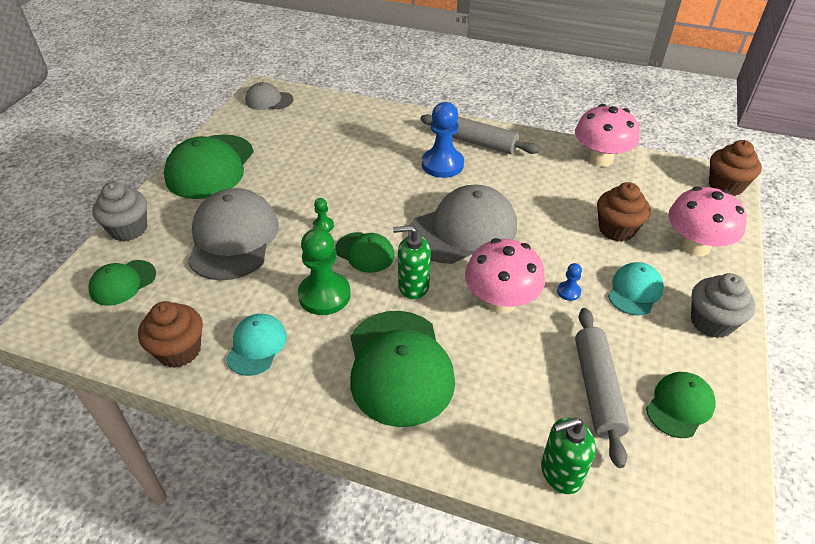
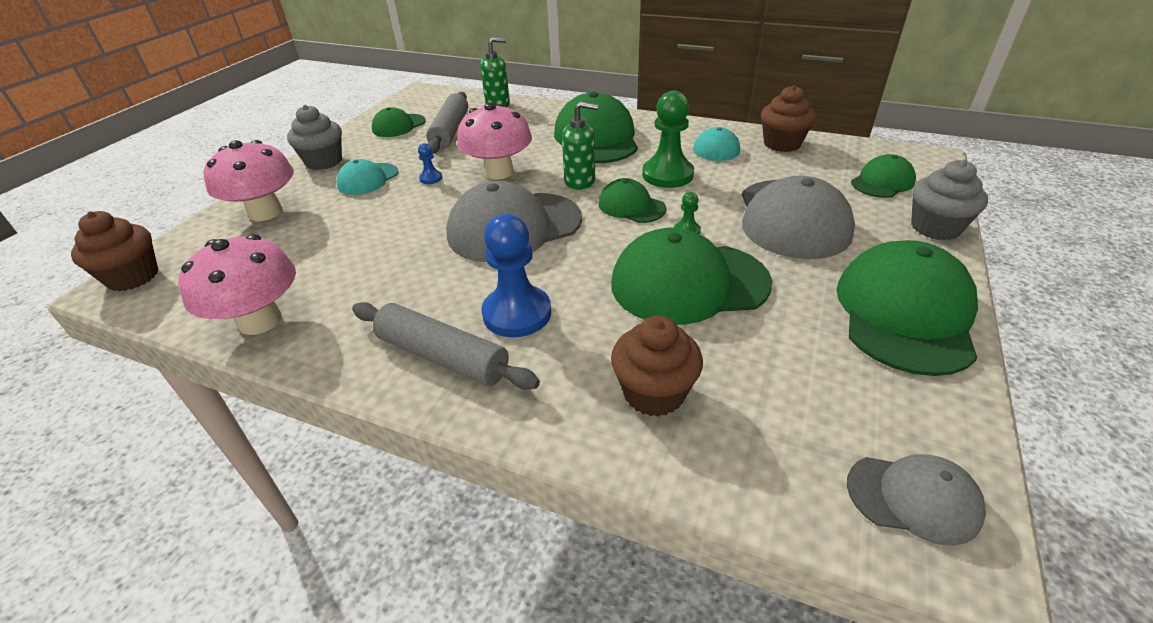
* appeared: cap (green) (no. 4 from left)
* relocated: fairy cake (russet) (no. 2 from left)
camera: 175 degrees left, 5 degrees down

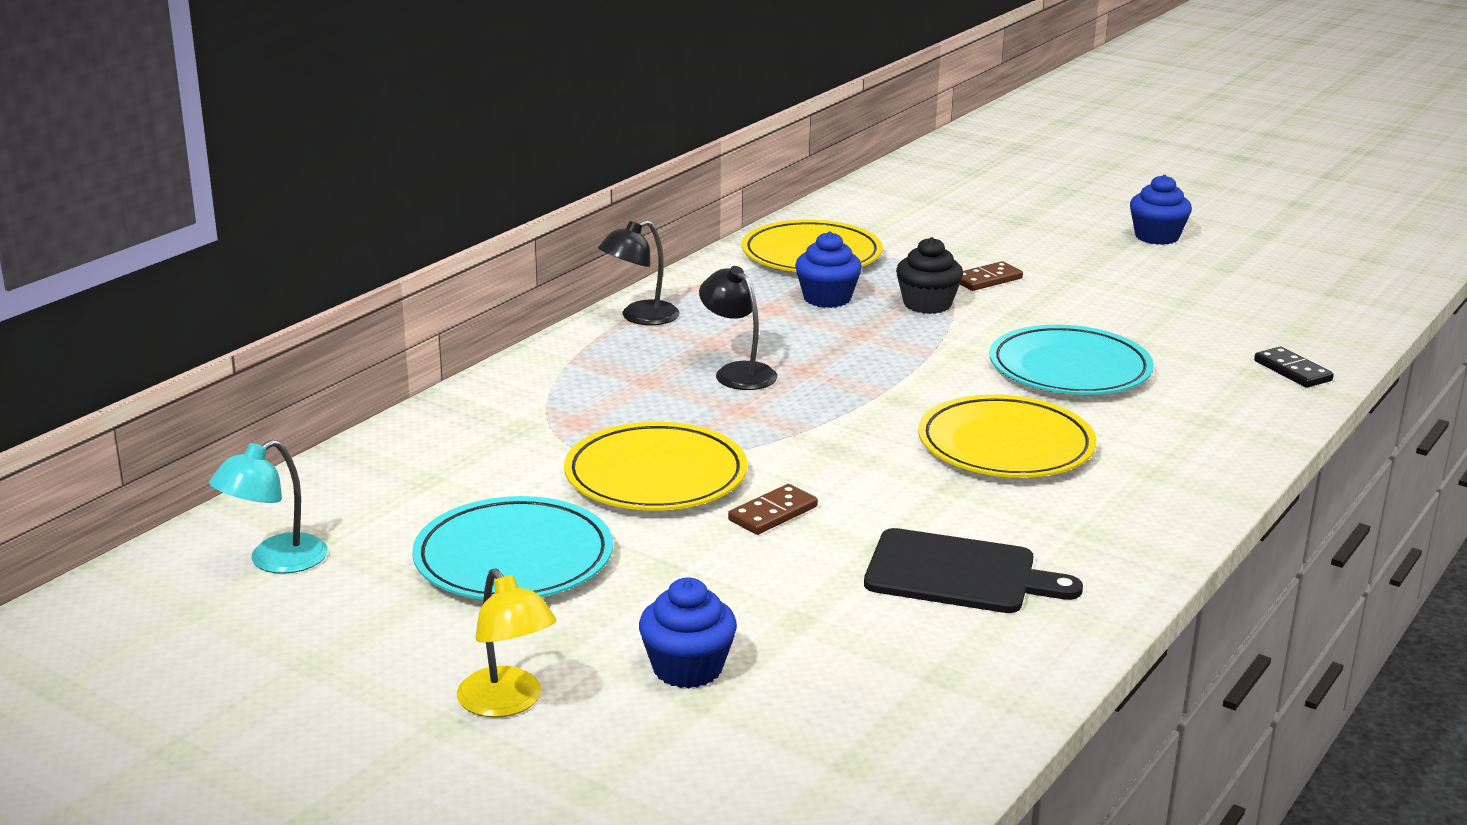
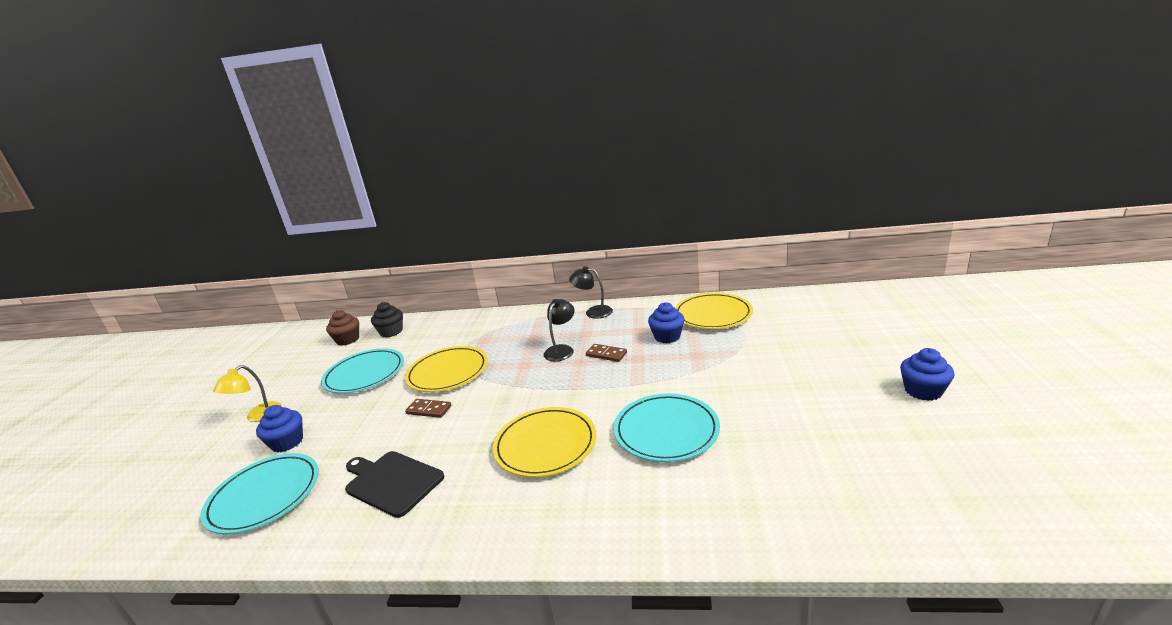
* appeared: plate (teal) (no. 1 from left)
* exchanged: lamp (teal) to fairy cake (russet)
* spun: bread board (black) 135 degrees clockwise
* relocated: fairy cake (black)
* relocated: domino (russet) (no. 2 from left)
* missing: domino (black)
camera: 65 degrees right, 0 degrees up

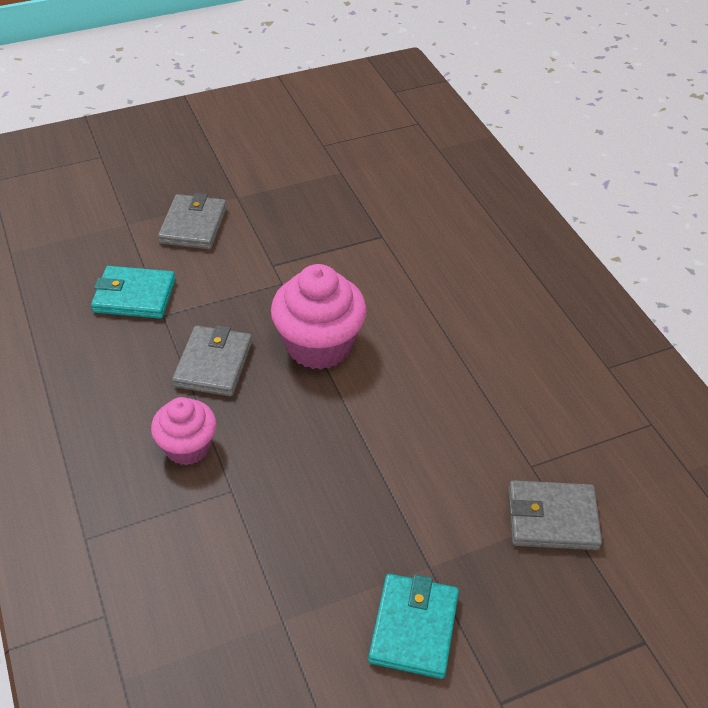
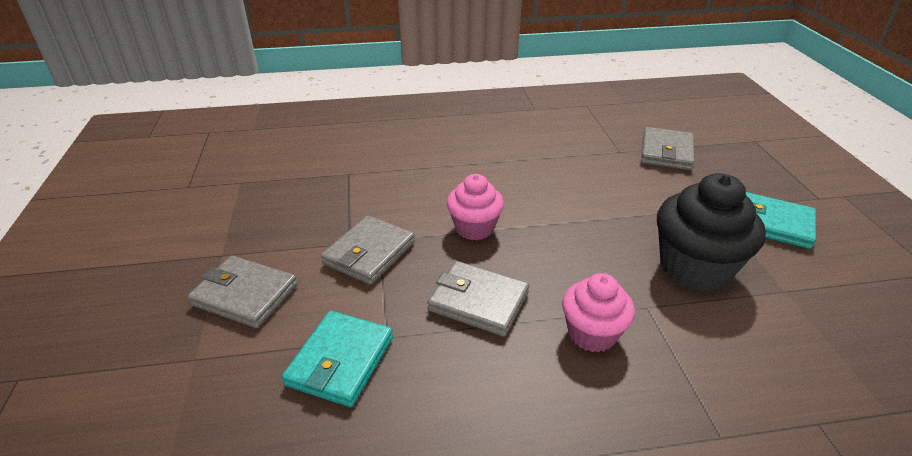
* appeared: billfold (ash-grey) (no. 2 from left)
* size: fairy cake (pink) (no. 2 from left in the first image) x0.63
* appeared: fairy cake (black)
camera: 75 degrees left, 10 degrees down

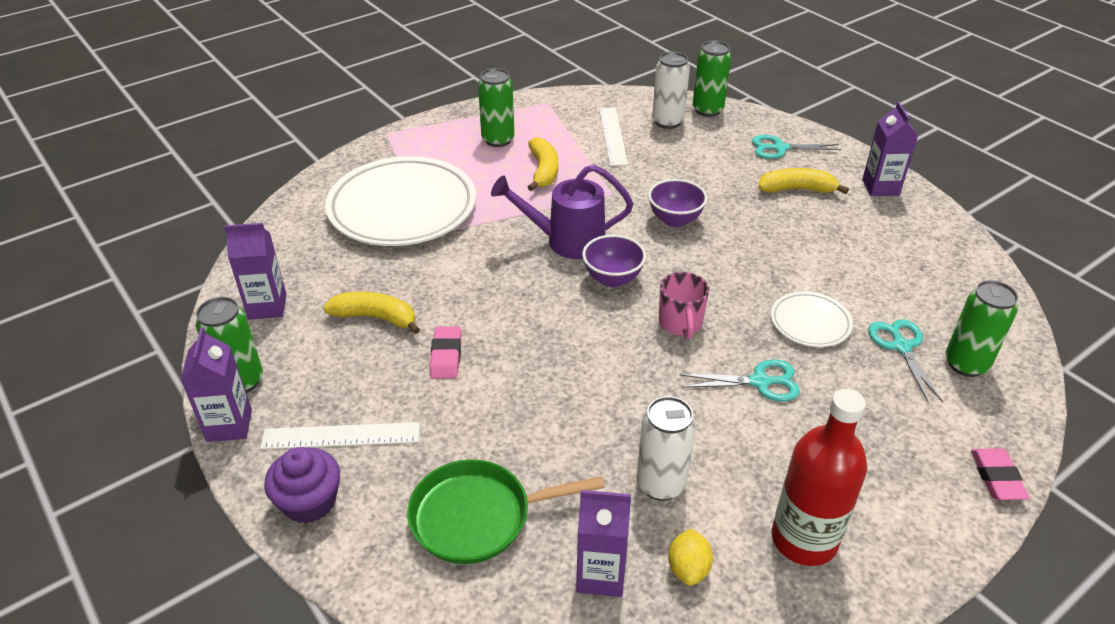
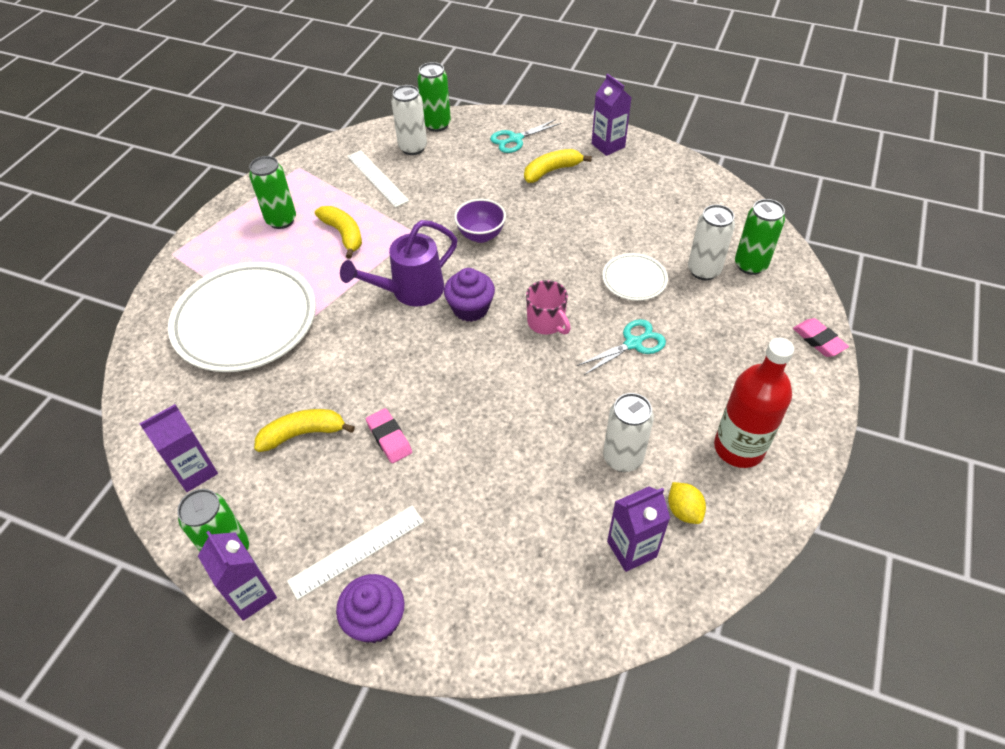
* exchanged: serving bowl (violet) (no. 1 from left) to fairy cake (violet) (no. 2 from left)
* exchanged: shears (teal) (no. 3 from left) to soda can (white) (no. 3 from left)
* missing: frying pan (green)
camera: 30 degrees left, 10 degrees up

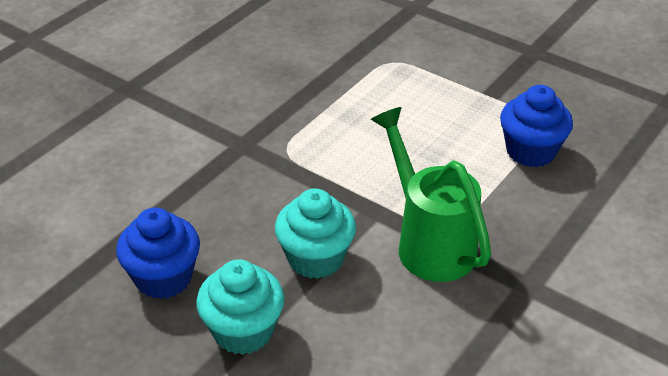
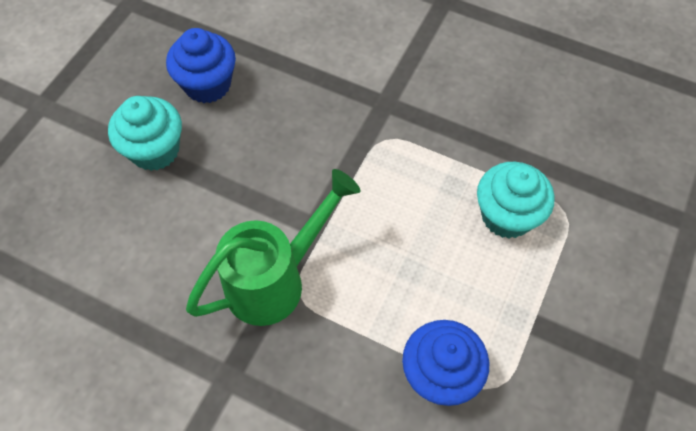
* relocated: fairy cake (teal) (no. 2 from left)
camera: 80 degrees right, 20 degrees up

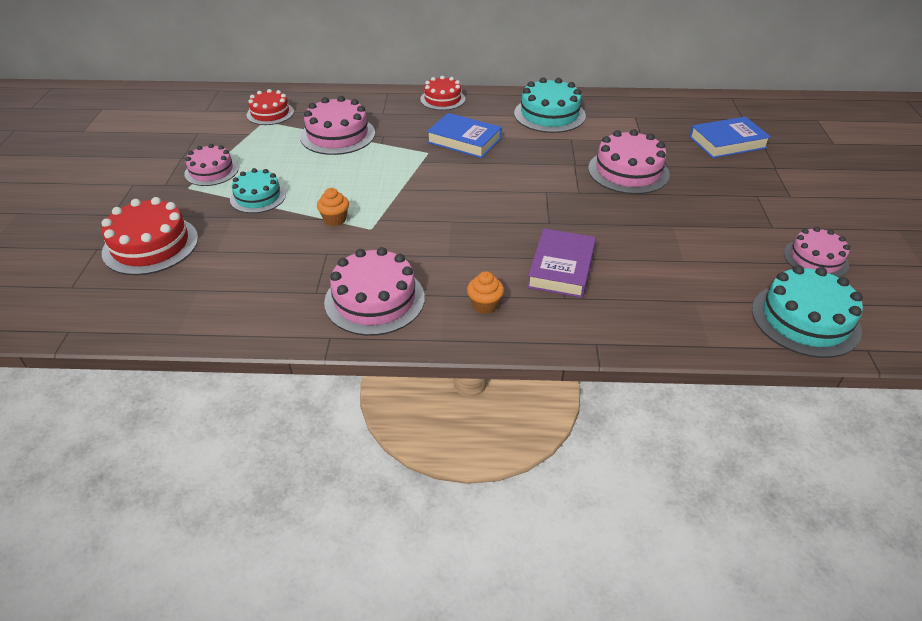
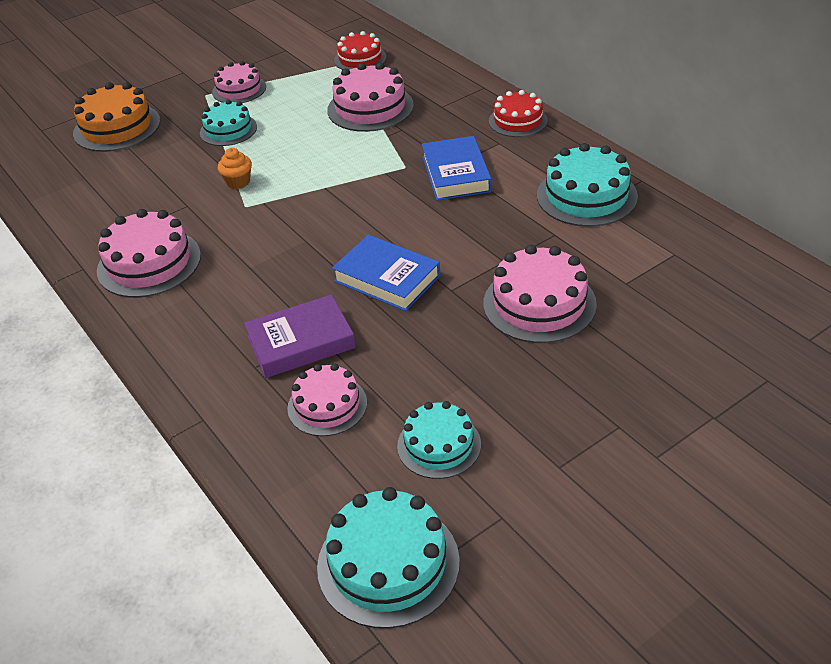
* colour: layer cake (crimson) (no. 1 from left) to layer cake (orange)
* relocated: layer cake (pink) (no. 5 from left in the first image) to layer cake (pink) (no. 3 from left)
* relocated: book (blue) (no. 2 from left in the first image) to book (blue) (no. 1 from left)
* appeared: layer cake (teal) (no. 3 from left)
* missing: fairy cake (orange) (no. 2 from left)
camera: 55 degrees right, 0 degrees up

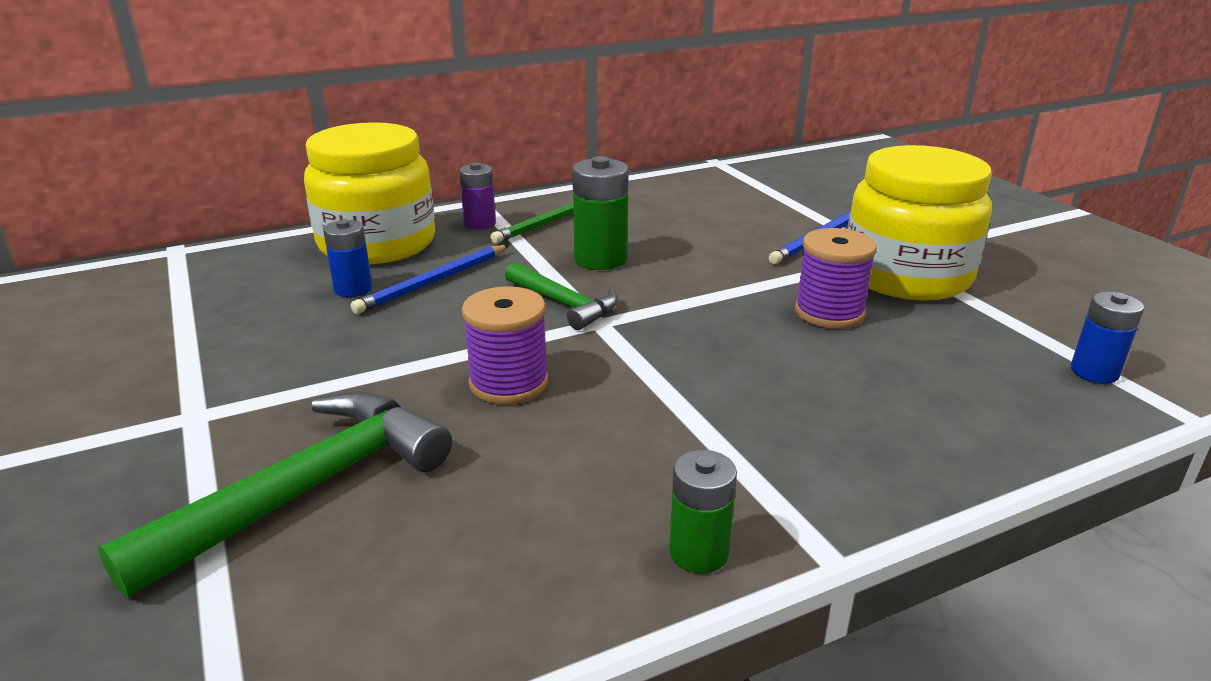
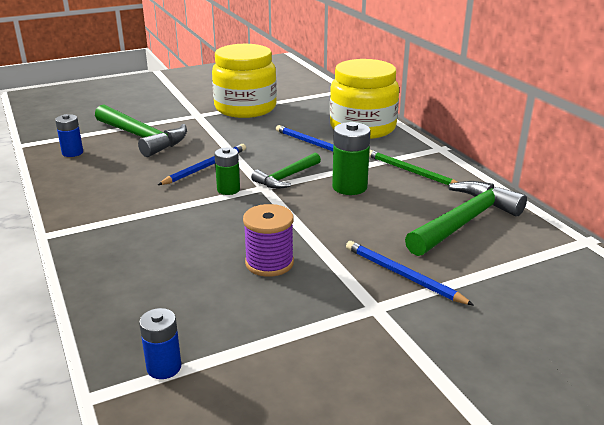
* relocated: AA battery (blue) (no. 1 from left)
* exchanged: spool (violet) (no. 1 from left) to lead pencil (blue) (no. 1 from left)
* relocated: jam jar (bright yellow) (no. 2 from left in the first image) to jam jar (bright yellow) (no. 1 from left)
* relocated: AA battery (green) (no. 2 from left in the first image) to AA battery (green) (no. 1 from left)
* appeared: carpenter's hammer (green) (no. 3 from left)
* missing: AA battery (violet)
camera: 90 degrees right, 0 degrees up

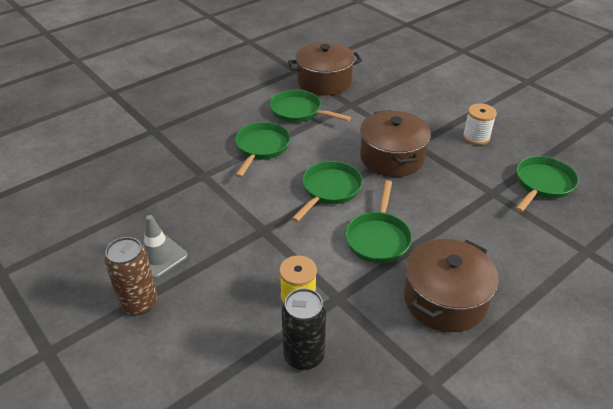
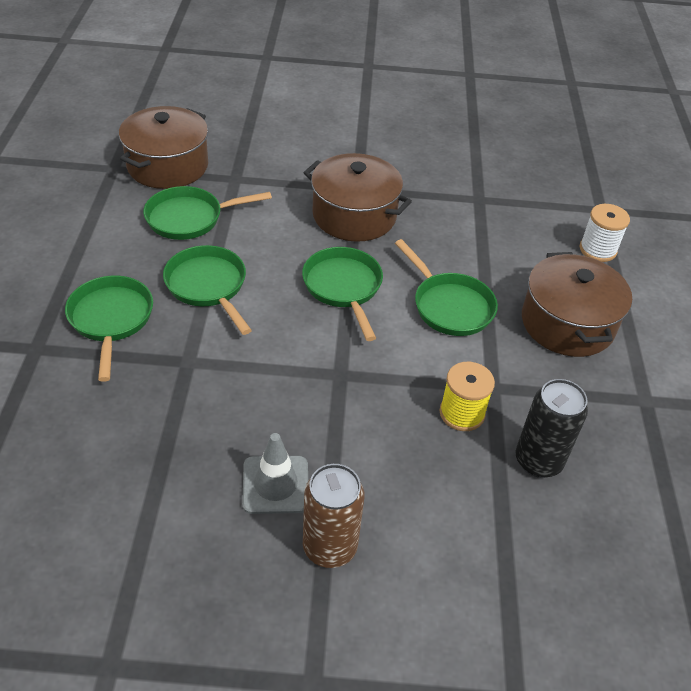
* relocated: frying pan (green) (no. 5 from left in the first image) to frying pan (green) (no. 1 from left)
* relocated: spool (white)
camera: 50 degrees left, 5 degrees up

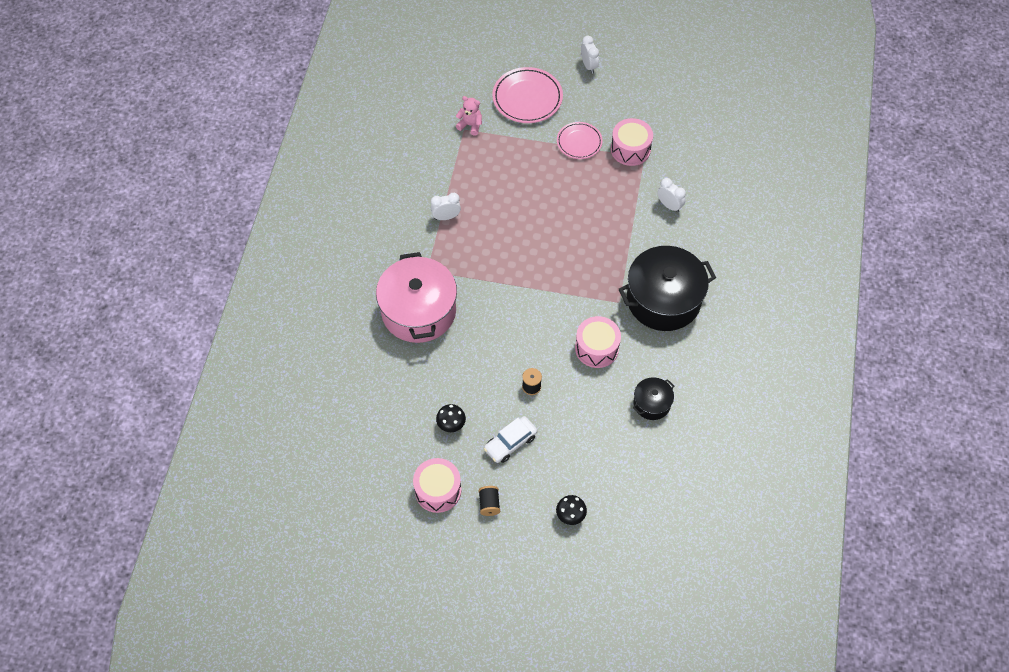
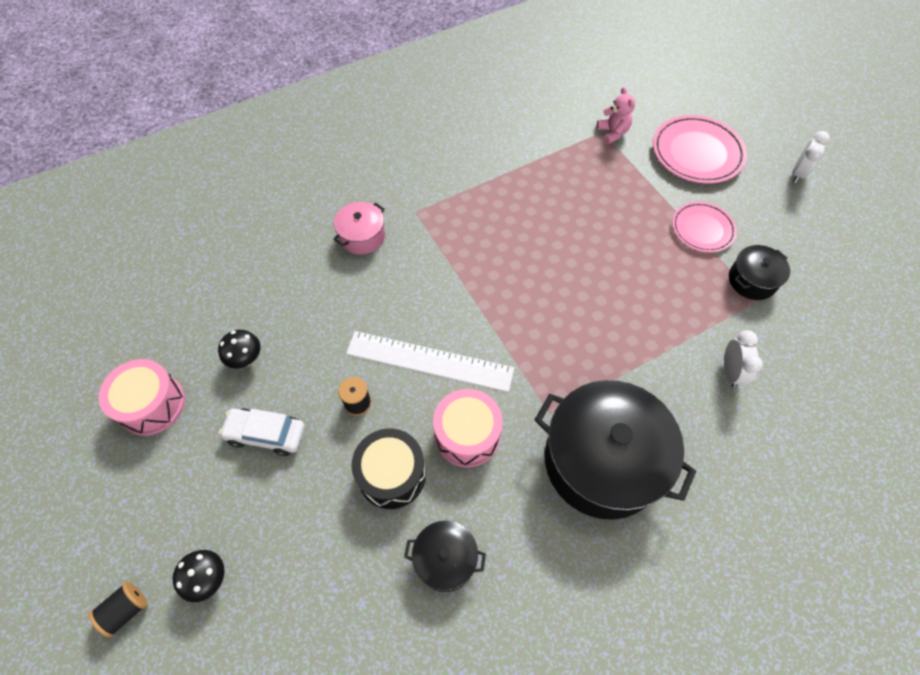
* relocated: spool (black) (no. 1 from left)
* size: pot (pink) x0.48
* appeared: ruler (white)
* appeared: toy drum (black)
* exchanged: toy drum (pink) (no. 3 from left) to pot (black) (no. 3 from left)
* missing: bedside clock (white) (no. 1 from left)
camera: 50 degrees right, 0 degrees up

